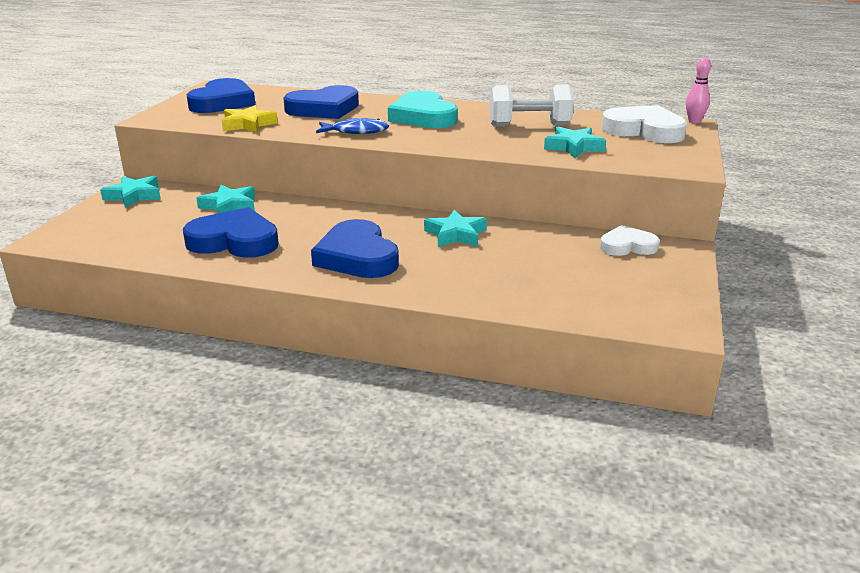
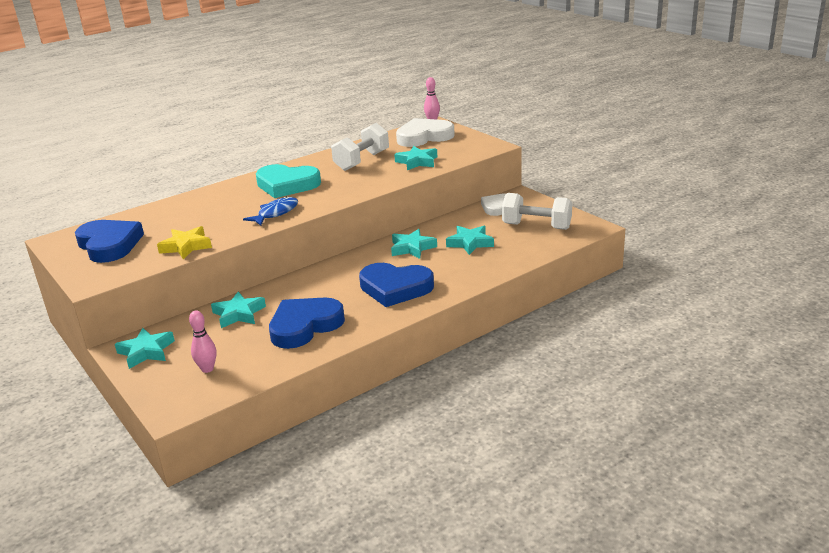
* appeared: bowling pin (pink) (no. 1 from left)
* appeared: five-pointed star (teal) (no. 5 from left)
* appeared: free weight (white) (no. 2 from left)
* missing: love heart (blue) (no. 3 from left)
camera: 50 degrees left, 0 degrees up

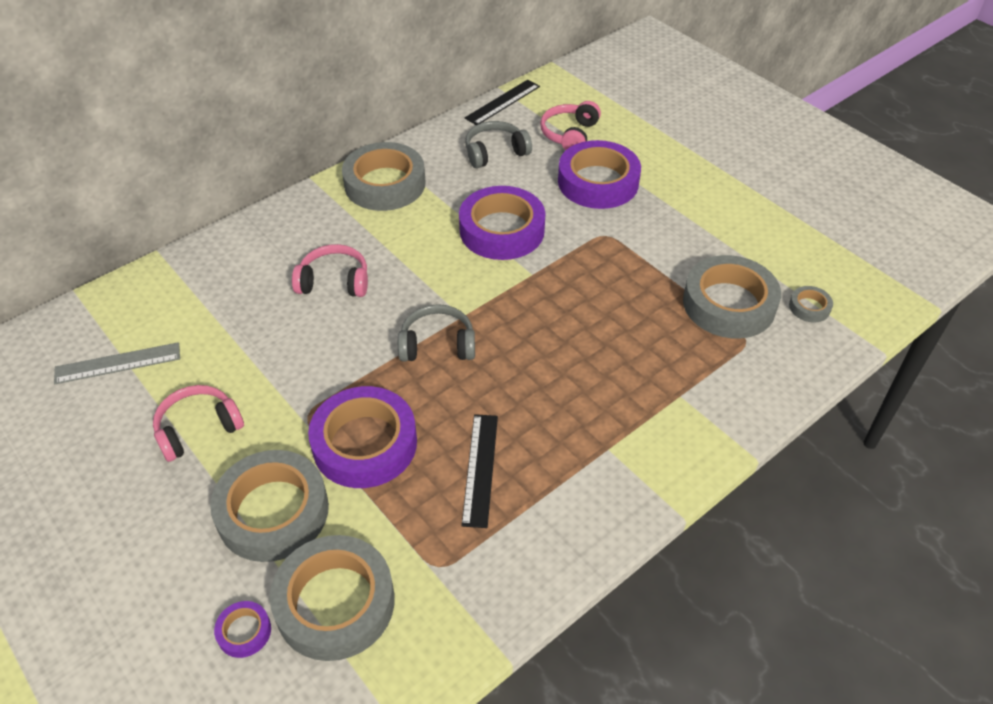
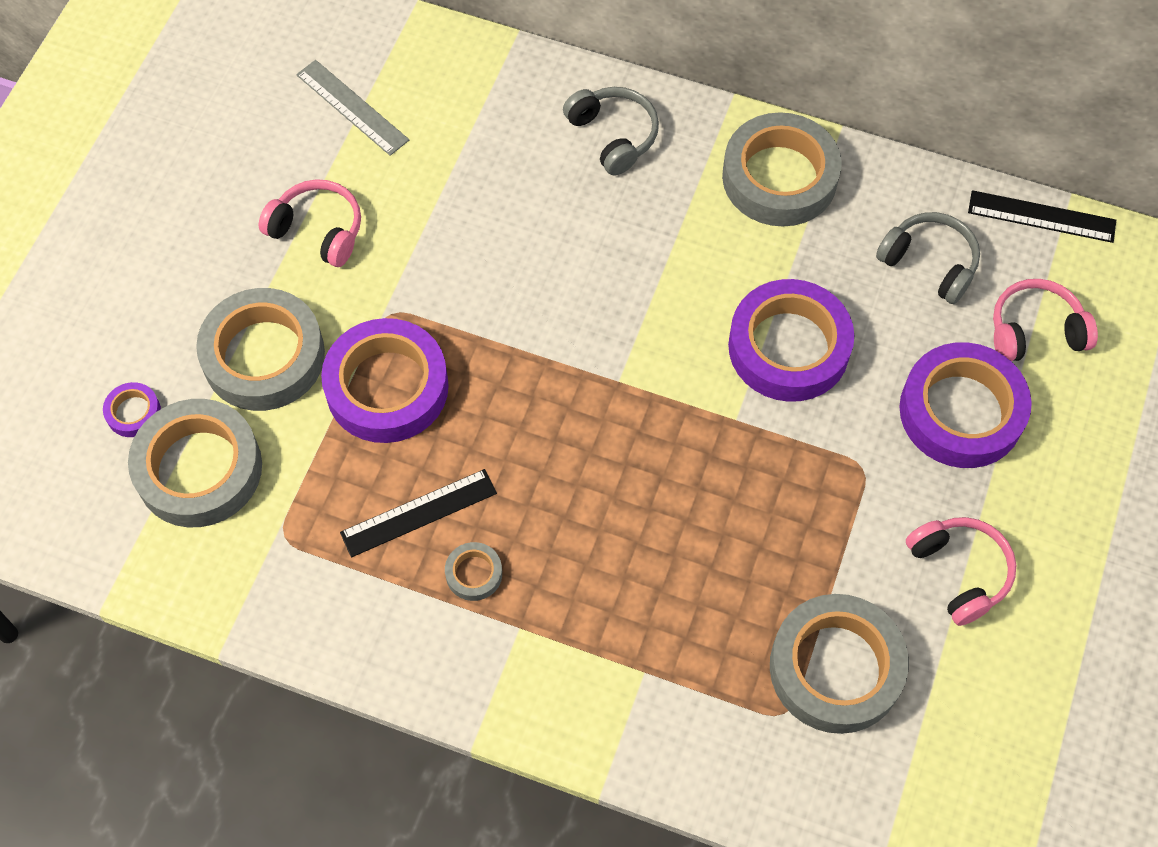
* relocated: sticky tape (ash-grey) (no. 5 from left in the first image) to sticky tape (ash-grey) (no. 3 from left)
* relocated: headphones (ash-grey) (no. 1 from left)
* relocated: headphones (pink) (no. 2 from left)
camera: 60 degrees right, 15 degrees up

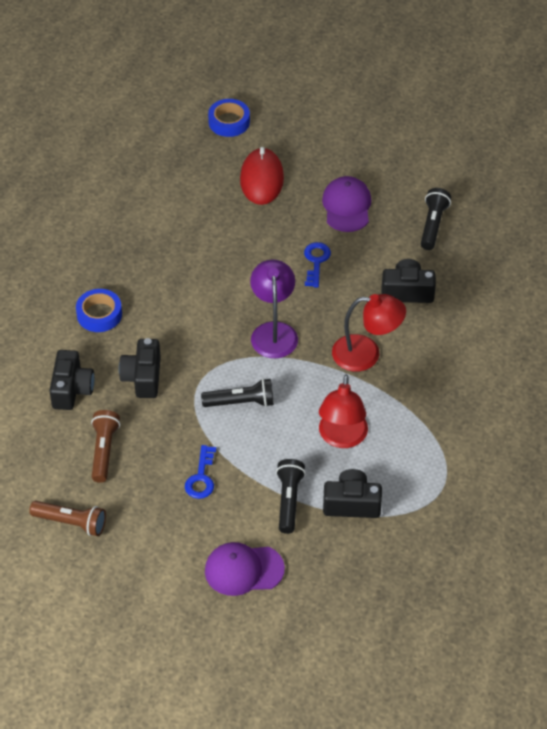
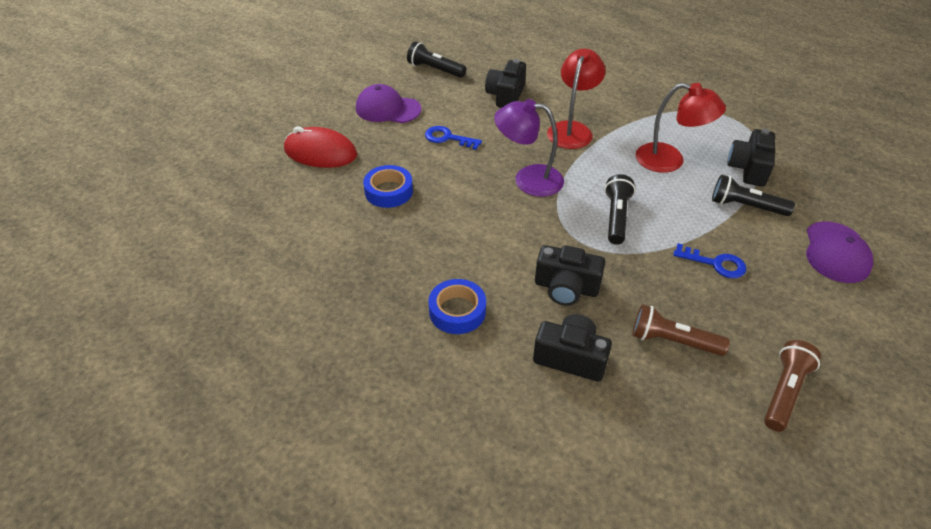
* relocated: sticky tape (blue) (no. 2 from left in the first image) to sticky tape (blue) (no. 1 from left)
camera: 75 degrees left, 5 degrees down

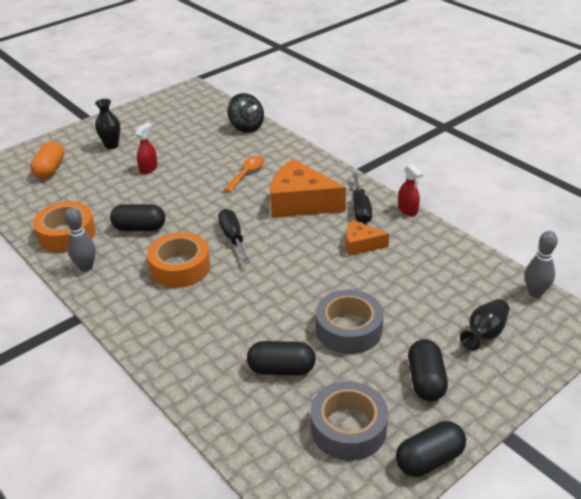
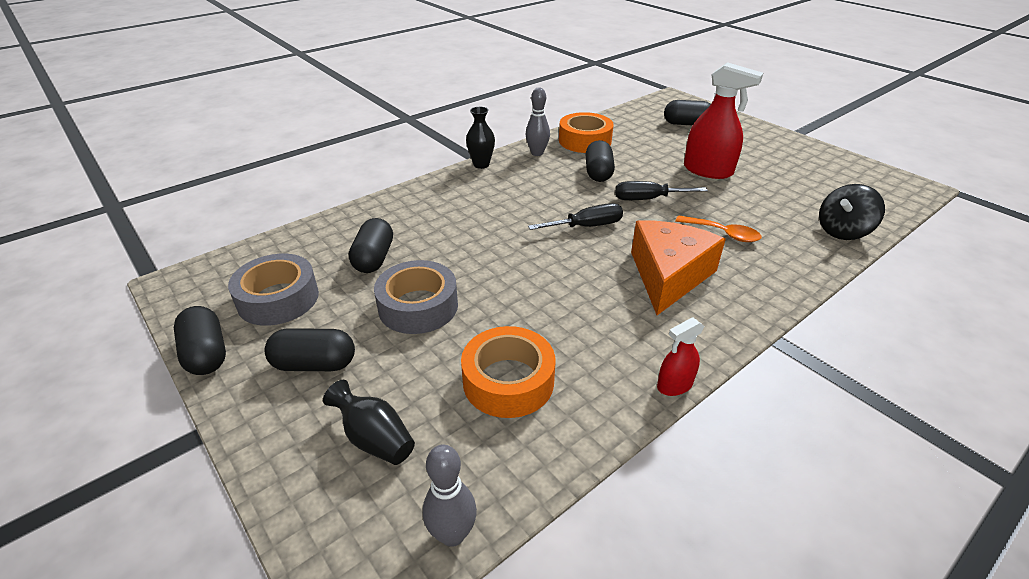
* relocated: sticky tape (orange) (no. 2 from left in the first image) to sticky tape (orange) (no. 1 from left)
* relocated: vase (black) (no. 1 from left in the first image) to vase (black) (no. 2 from left)
* relocated: hand screwdriver (black) (no. 2 from left)
* colour: capsule (orange) to capsule (black) (no. 5 from left)
* size: spray bottle (crimson) (no. 1 from left in the first image) x1.92
* missing: cheese (orange) (no. 2 from left)
camera: 90 degrees right, 0 degrees up

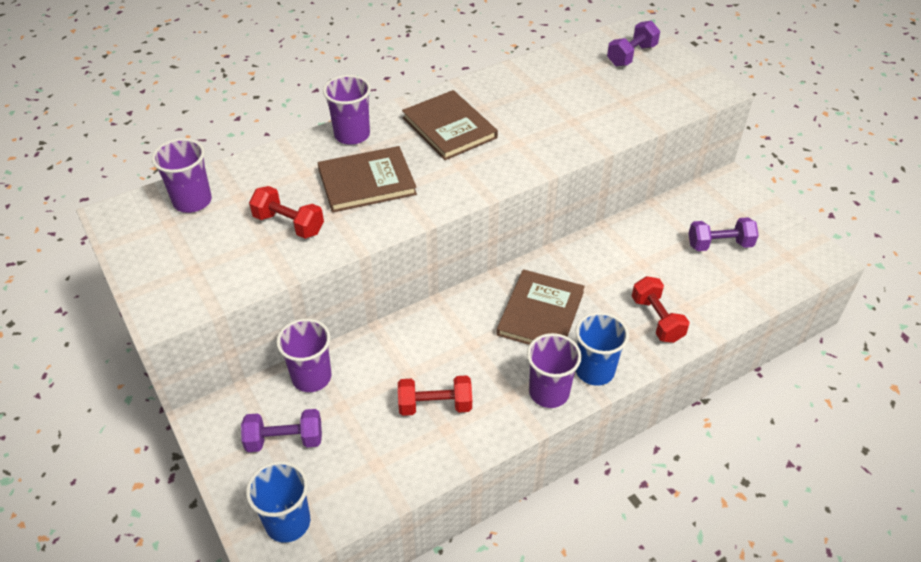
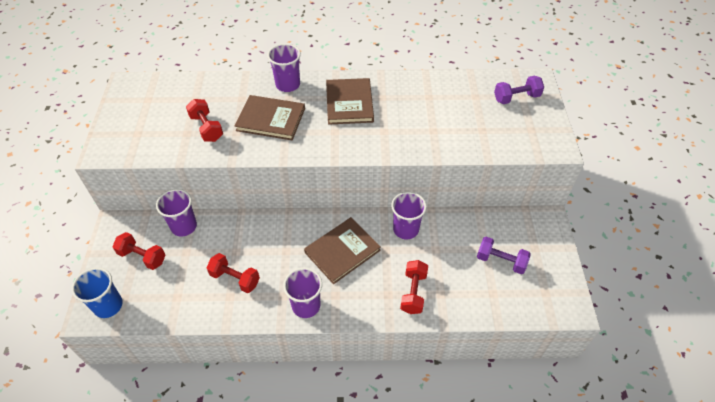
* colour: free weight (violet) (no. 1 from left) to free weight (crimson) (no. 1 from left)
* relocated: cup (violet) (no. 1 from left in the first image) to cup (violet) (no. 4 from left)
* missing: cup (blue) (no. 2 from left)
camera: 30 degrees right, 5 degrees up

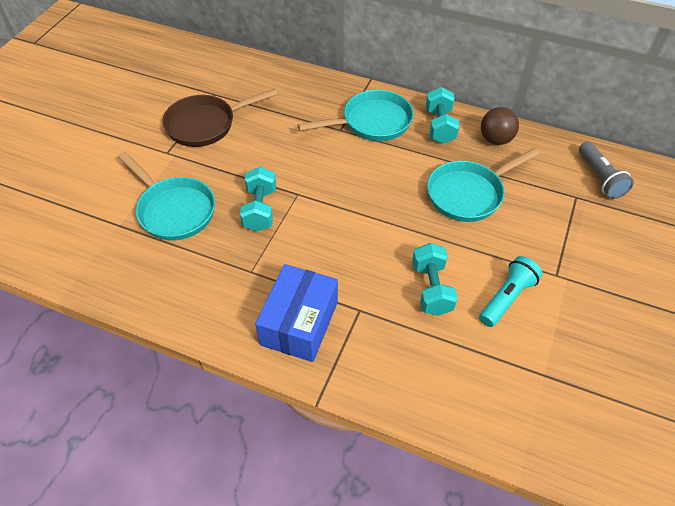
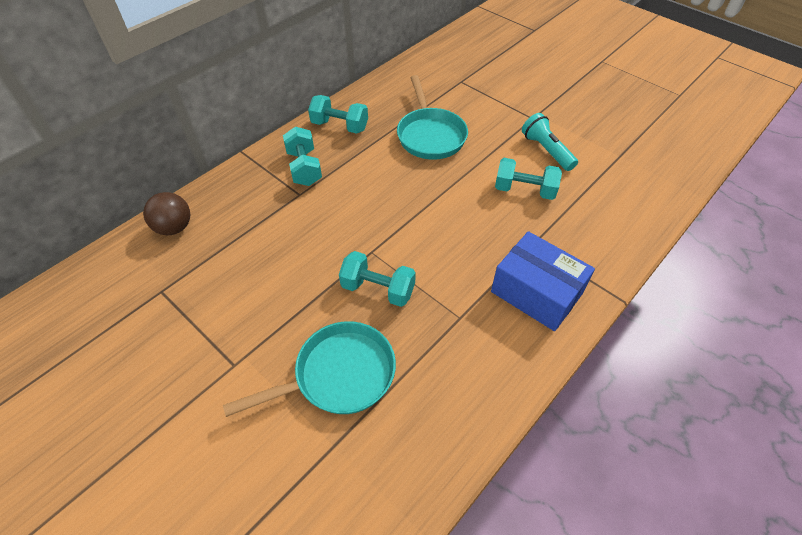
* relocated: ball (russet)
* exchanged: frying pan (teal) (no. 2 from left) to free weight (teal) (no. 1 from left)
* missing: frying pan (russet)
* missing: torch (ash-grey)
camera: 70 degrees left, 0 degrees up

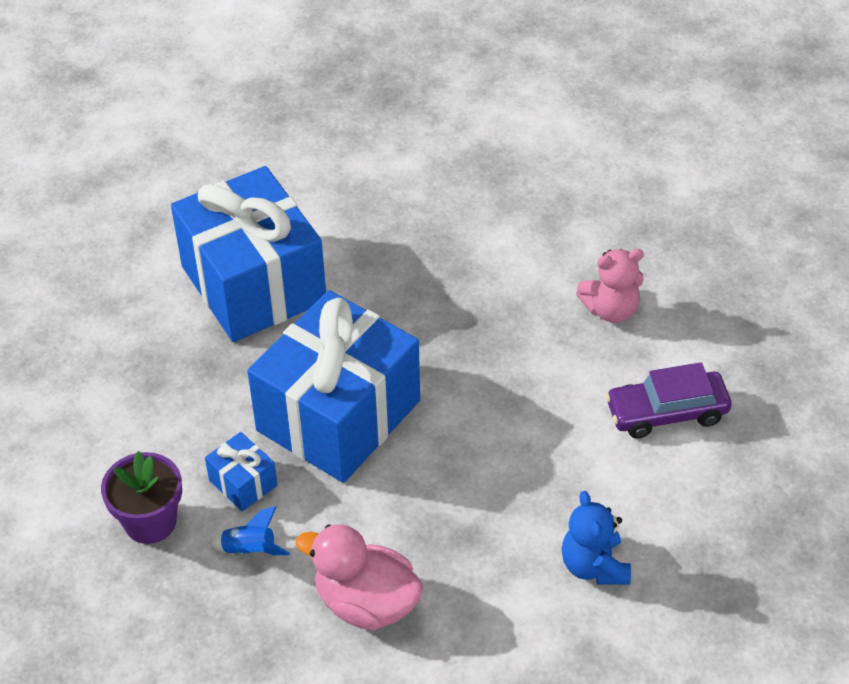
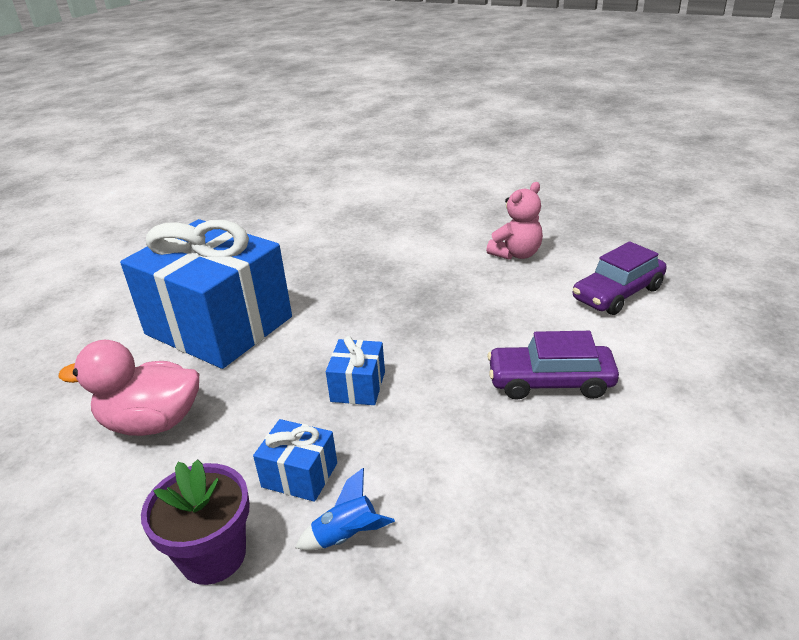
* relocated: toy duck (pink)
* size: wrapped gift (blue) (no. 3 from left) x0.40
* appeared: car (violet) (no. 1 from left)
* missing: teddy bear (blue)
camera: 25 degrees left, 15 degrees down

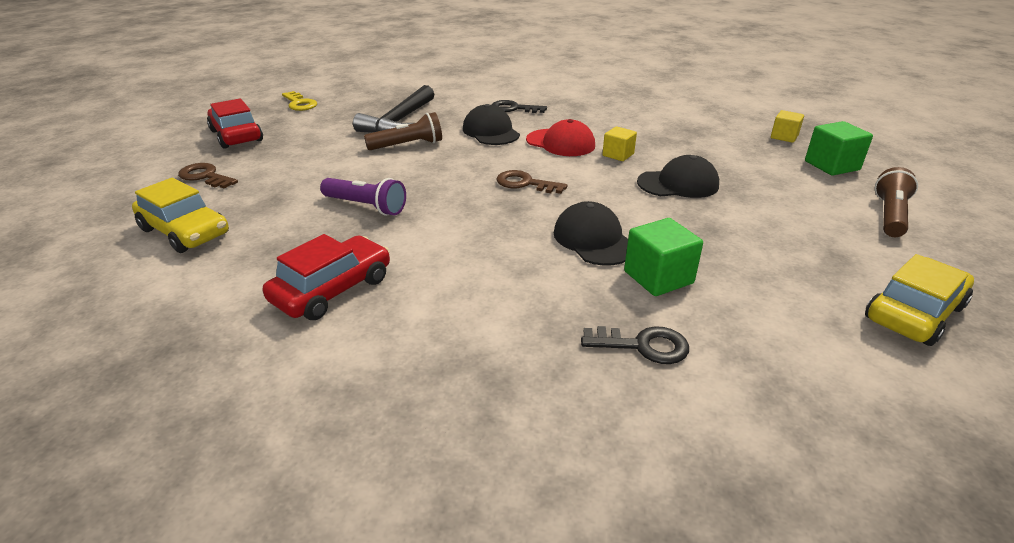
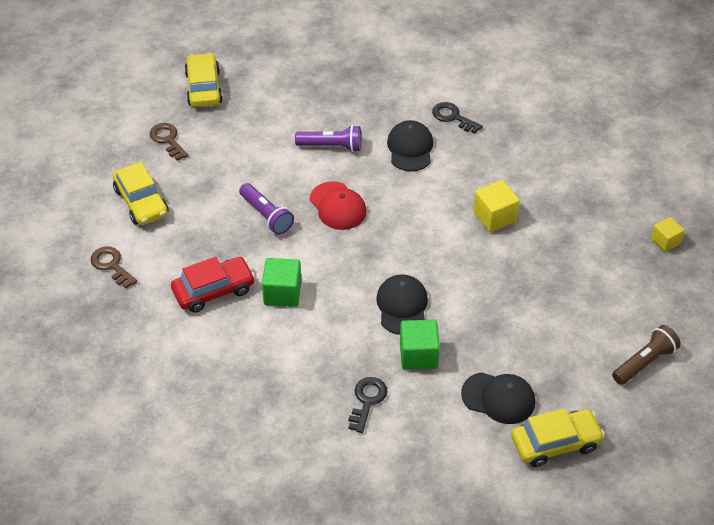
* relocated: latchkey (russet) (no. 2 from left in the first image) to latchkey (russet) (no. 1 from left)
* colour: car (crimson) (no. 1 from left) to car (bright yellow) (no. 2 from left)
* relocated: cube (green) (no. 2 from left in the first image) to cube (green) (no. 1 from left)
* colour: torch (russet) (no. 1 from left) to torch (violet) (no. 2 from left)
* relocated: cap (crimson)
* spun: latchkey (black) (no. 2 from left in the first image) 105 degrees counterclockwise
* relocated: cap (black) (no. 3 from left)
* size: cube (bright yellow) (no. 1 from left) x1.53
* missing: latchkey (bright yellow)
* missing: carpenter's hammer (black)
camera: 25 degrees right, 15 degrees up

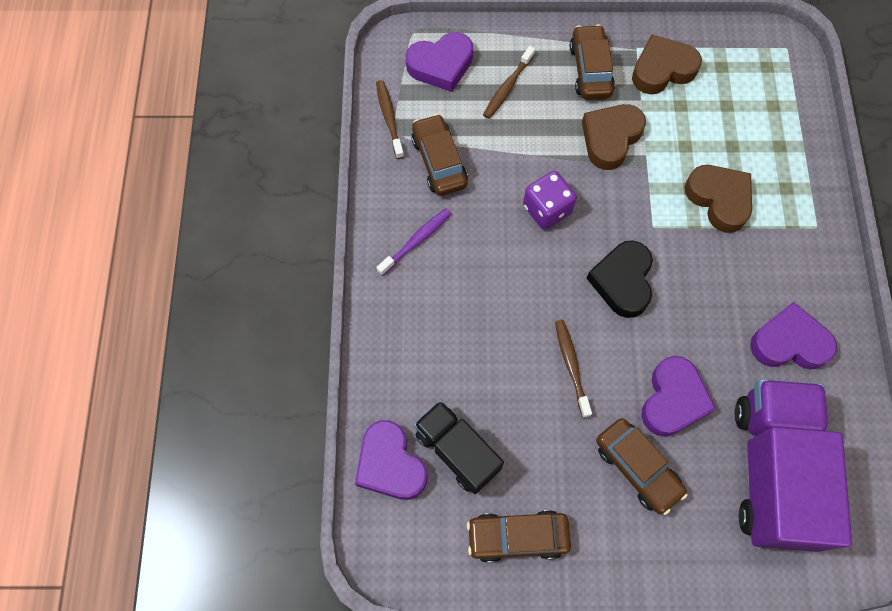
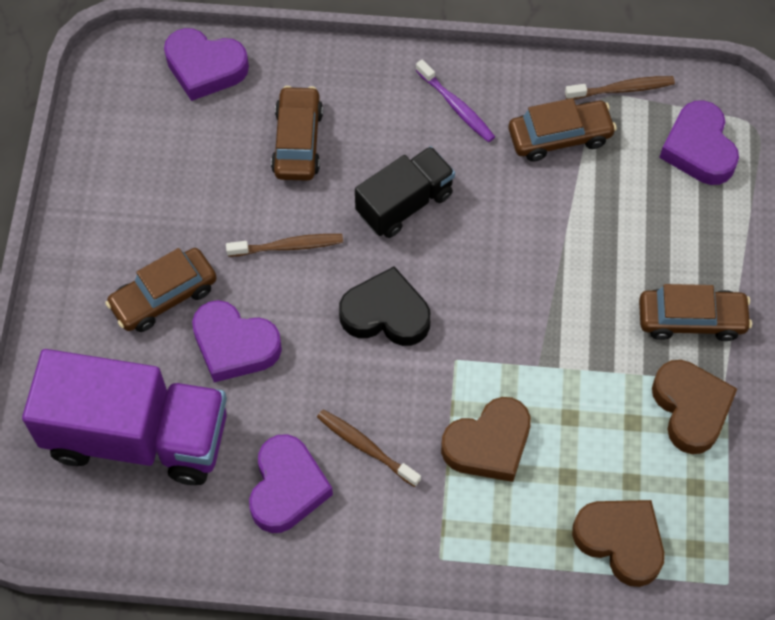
* spun: love heart (violet) (no. 1 from left) 135 degrees counterclockwise
* relocated: car (russet) (no. 2 from left)
* relocated: toothbrush (russet) (no. 2 from left)
* relocated: lorry (black)
* relocated: love heart (russet) (no. 1 from left in the first image) to love heart (russet) (no. 2 from left)
* missing: die (violet)
camera: 95 degrees right, 5 degrees down

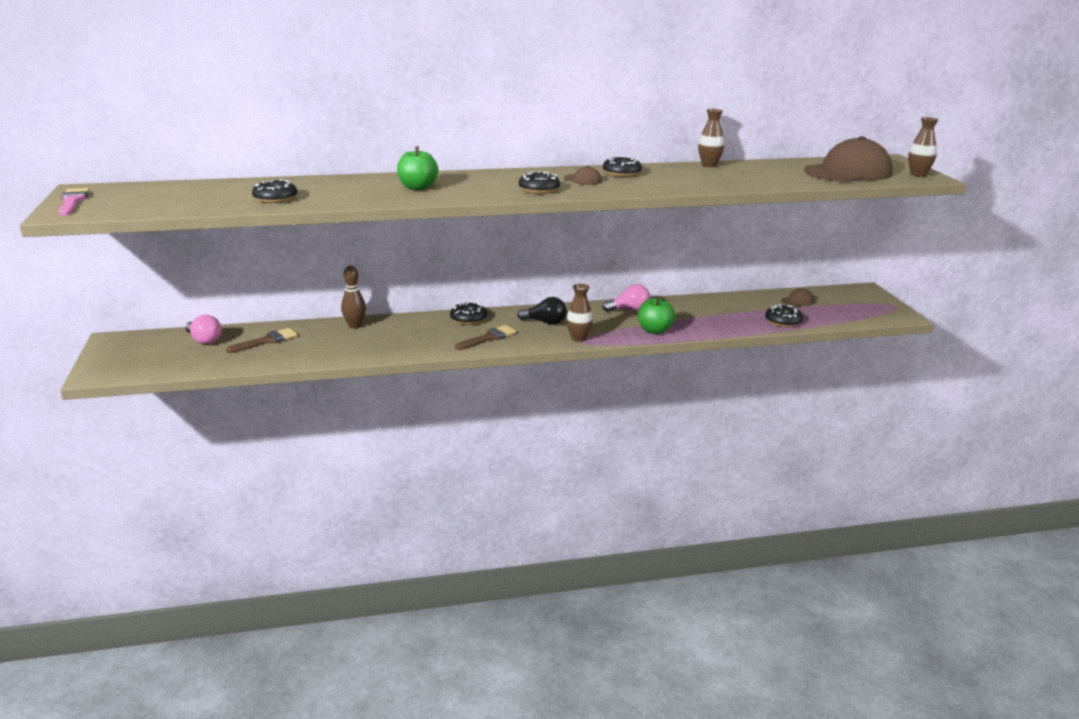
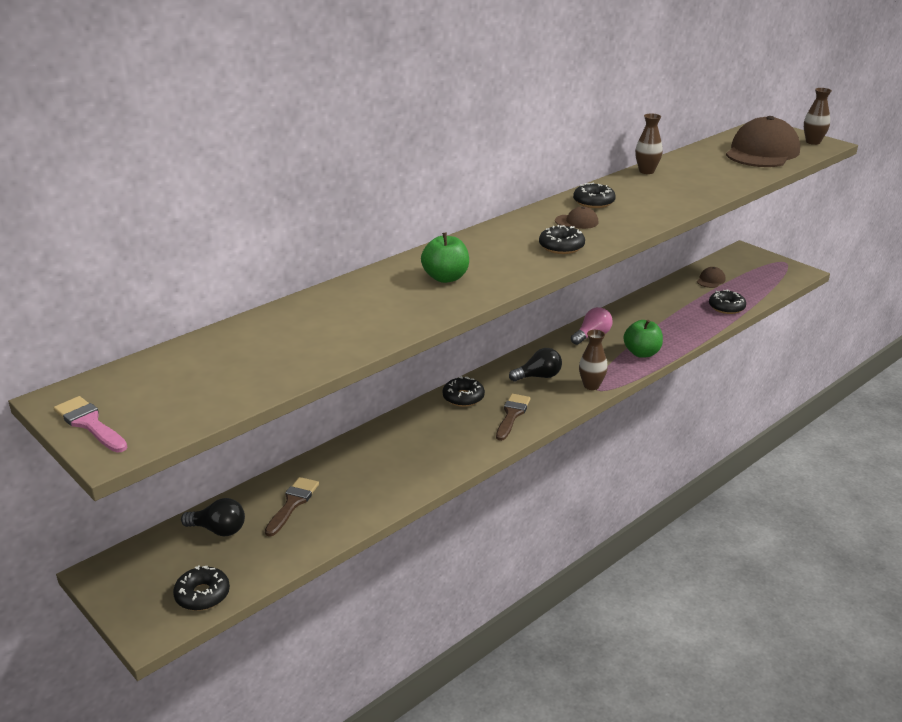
* relocated: doughnut (black) (no. 1 from left)
* colour: light bulb (pink) (no. 1 from left) to light bulb (black) (no. 1 from left)
* missing: bowling pin (russet)
camera: 30 degrees left, 5 degrees up

